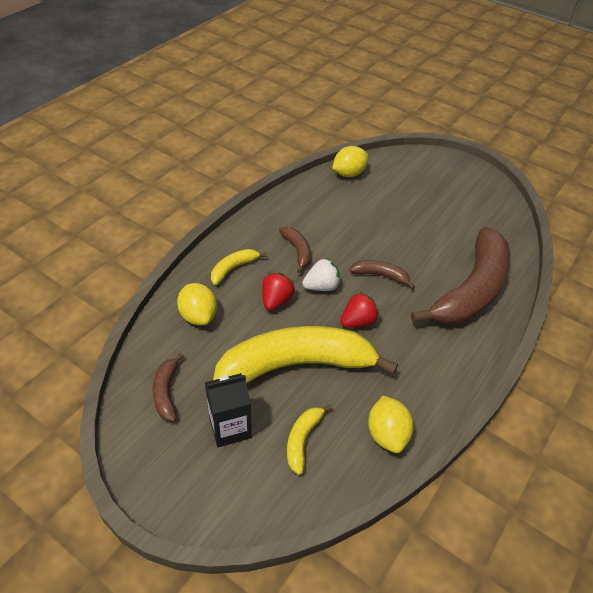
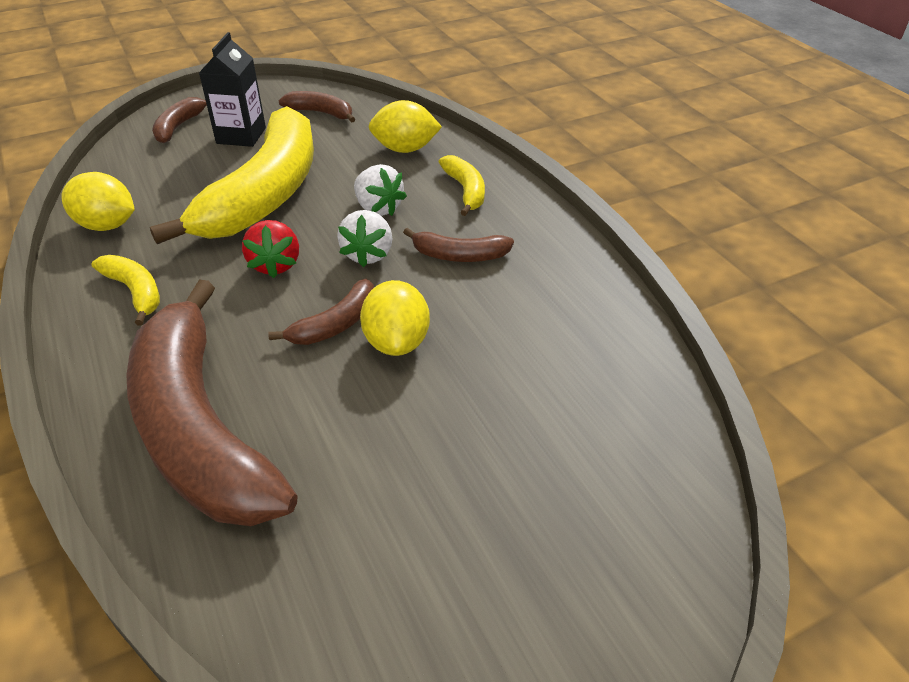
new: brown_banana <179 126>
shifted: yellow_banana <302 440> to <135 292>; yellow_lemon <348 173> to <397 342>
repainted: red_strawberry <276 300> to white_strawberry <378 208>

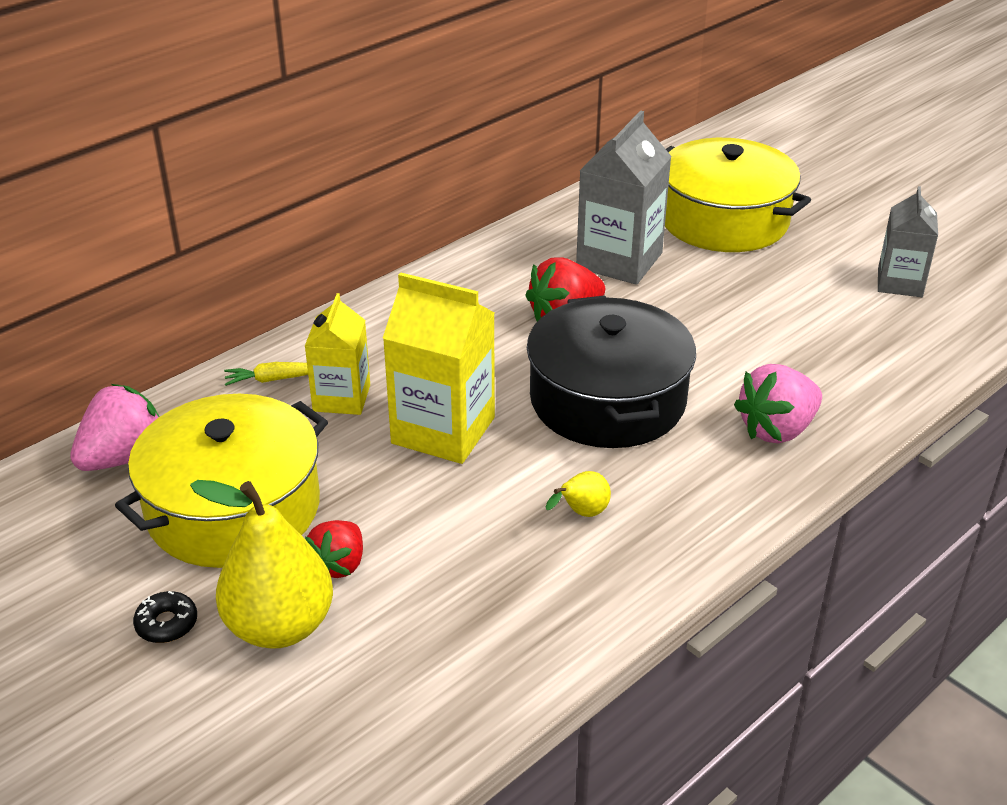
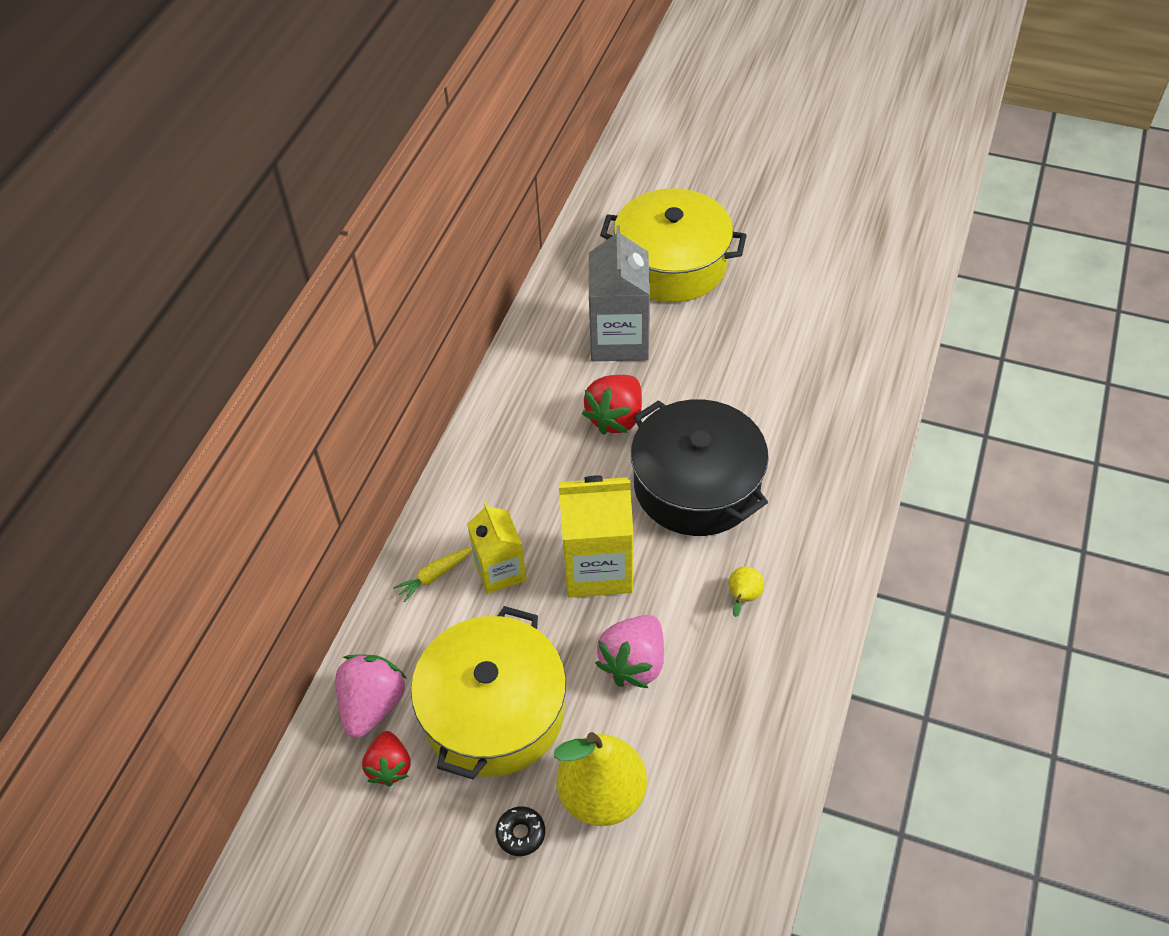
gone: grey_carton <899 283>
shifted: red_strawberry <339 565> to <389 766>; pink_strawberry <777 429> to <633 663>

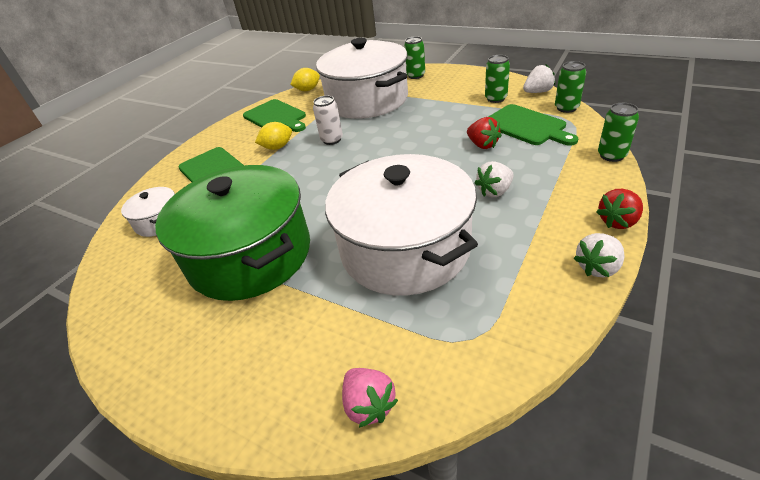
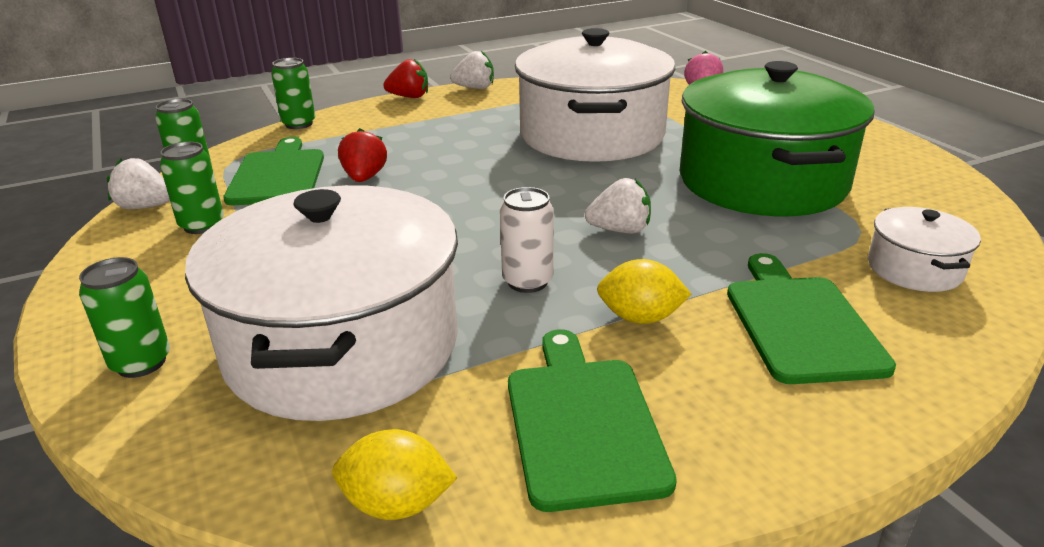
shifted: white_strawberry <494 191> to <620 230>

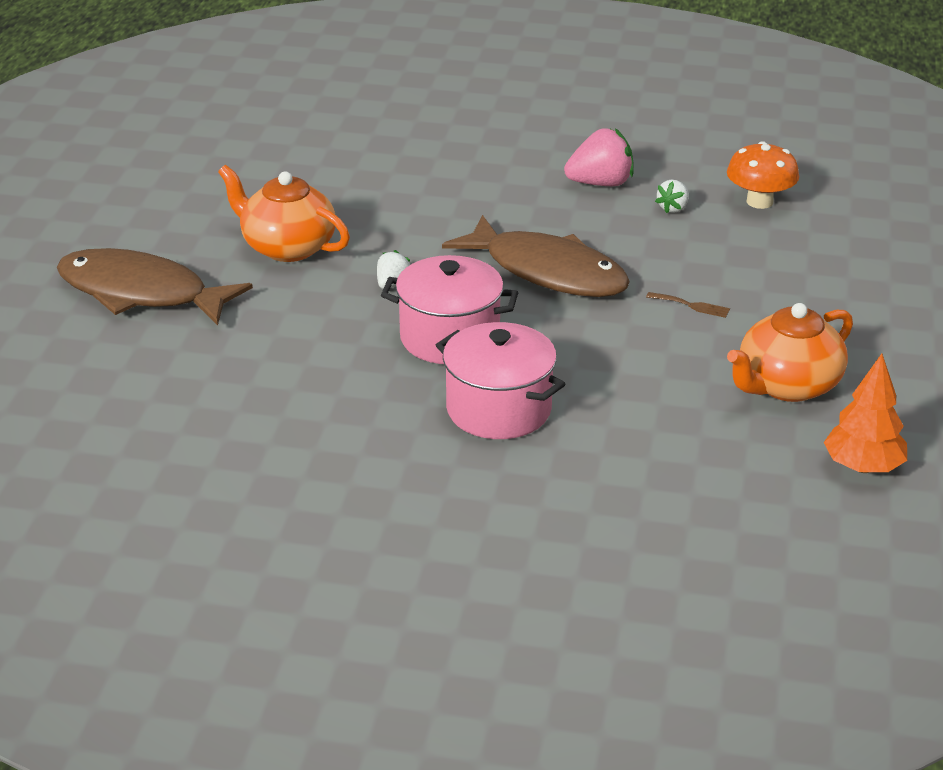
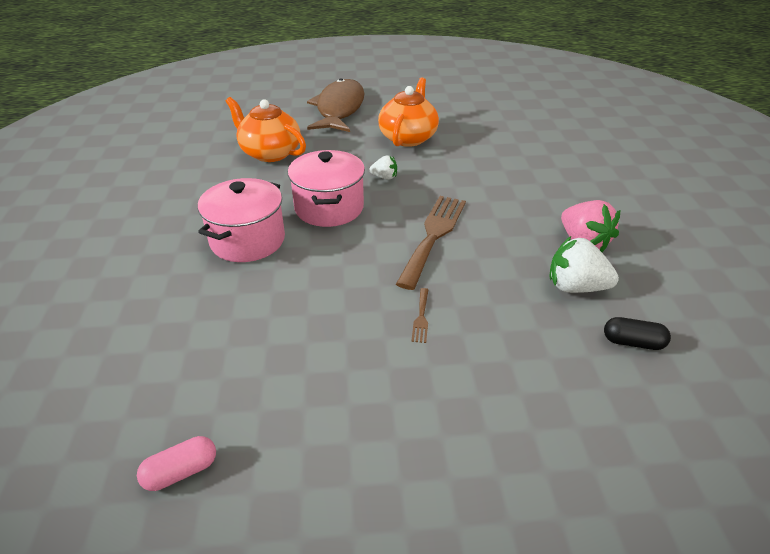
shifted: orange_teapot <787 385> to <270 153>
swapped: brown_fish <548 272> to brown_fork <433 235>; orange_mushroom <759 201> to black_capsule <633 342>; orange_tree <863 467> to pink_capsule <181 472>
scaled: white_strawberry <673 208> = <575 287> x1.82

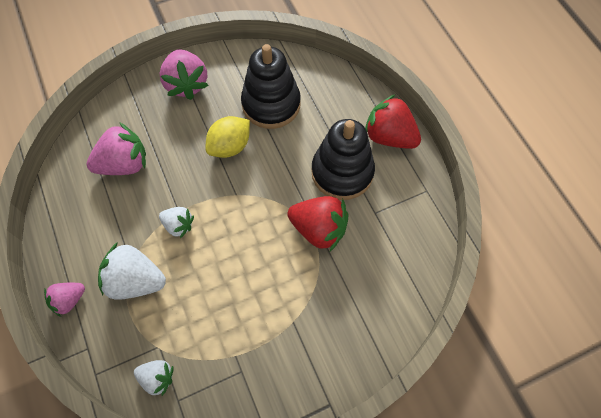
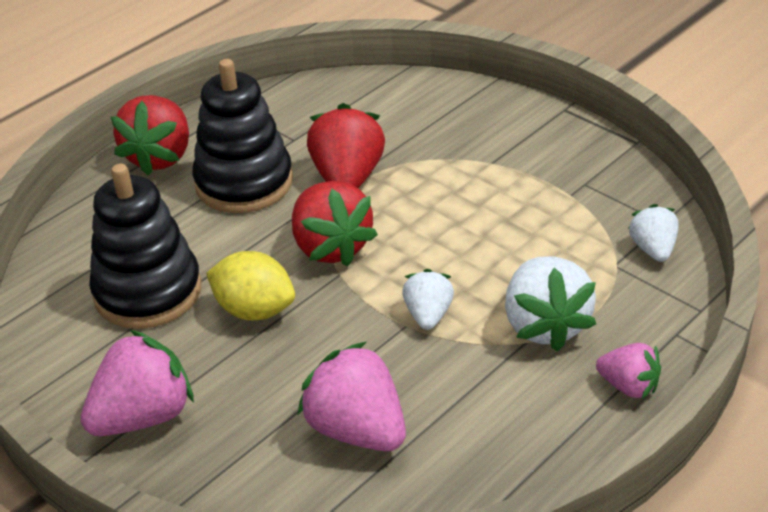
new: red_strawberry <331 247>

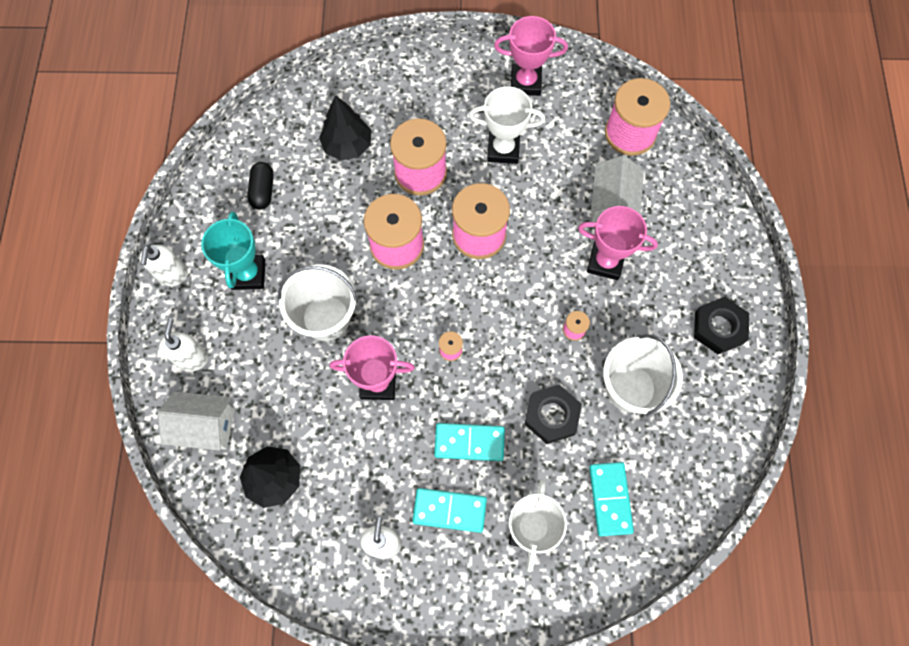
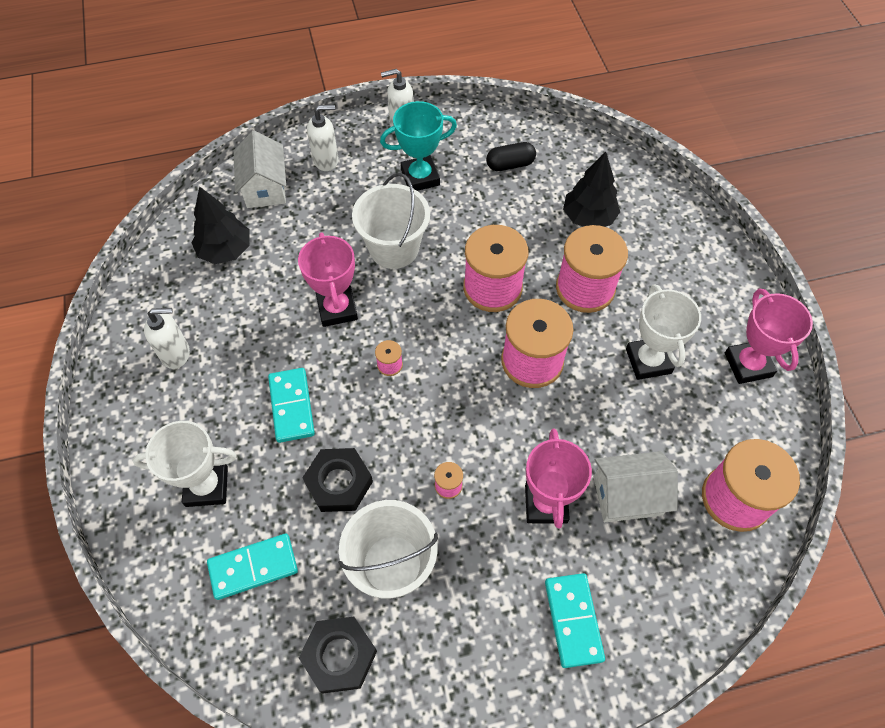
shifted: turquoise_domino <449 510> to <573 620>; black_nut <719 327> to <339 656>

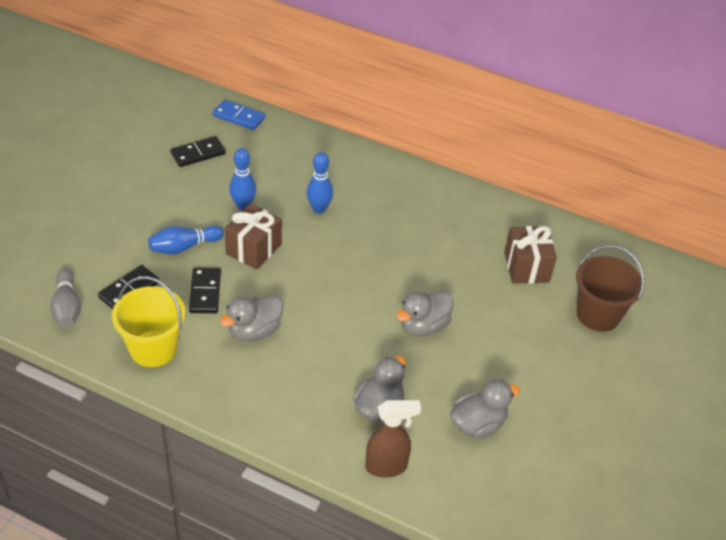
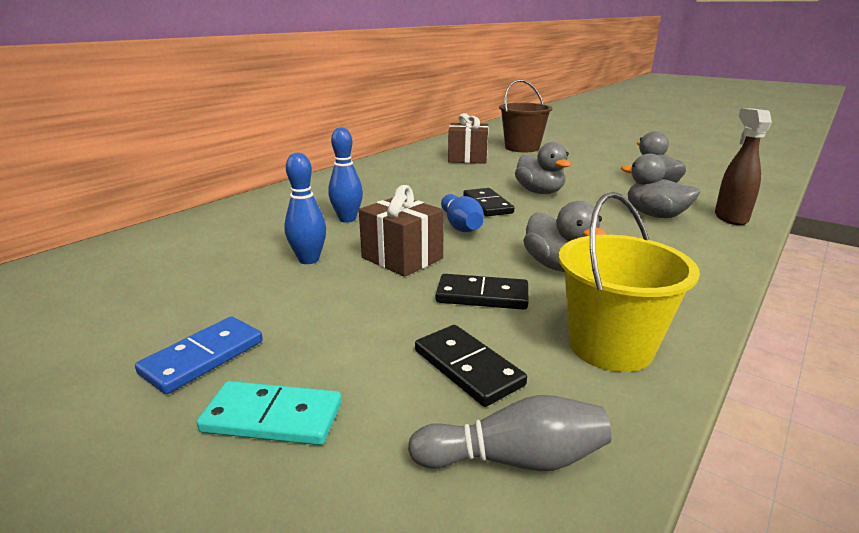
new: turquoise_domino <272 418>
shifted: blue_bowling_pin <184 247> to <461 225>; black_domino <198 154> to <487 205>; blue_domino <238 117> to <203 357>

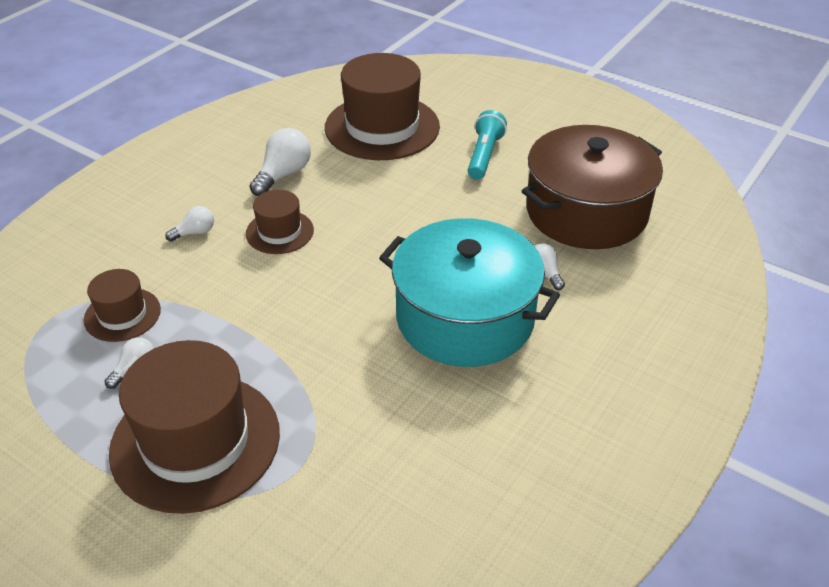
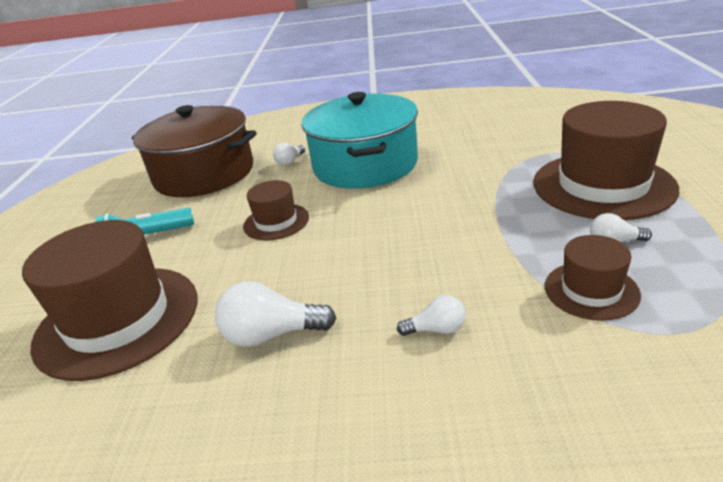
shifted: brown_hat <279 232> to <276 222>
rotated: white_light_bulb <195 232> = <436 329> 150 degrees clockwise

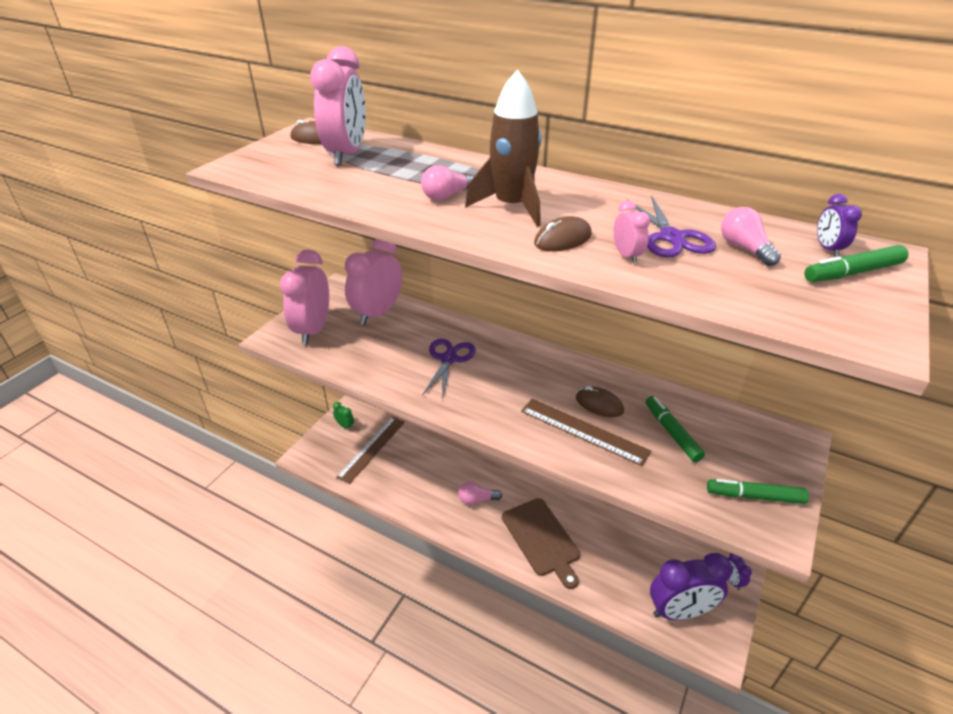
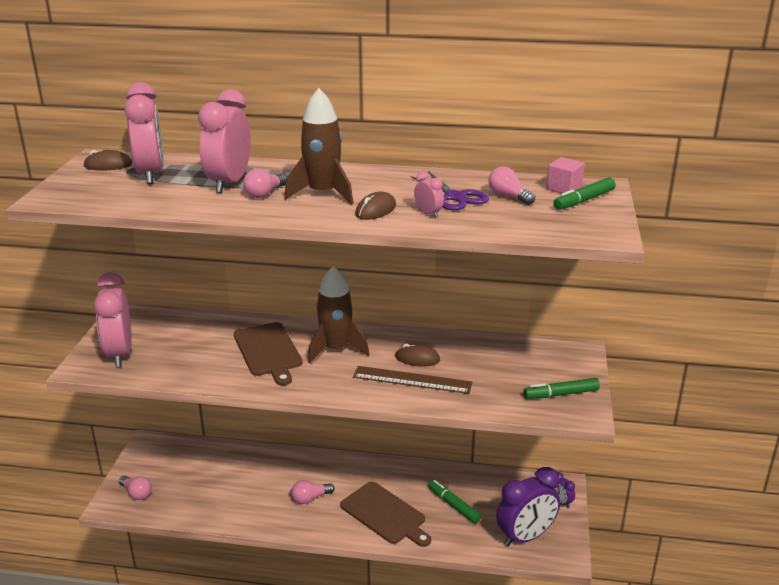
gone: green_clock <345 426>; brown_ruler <372 449>
new: pink_light_bulb <137 493>; brown_rocket <336 349>
shifted: pink_clock <378 313> to <229 183>; green_marker <671 433> to <453 505>
swapped: purple_scissors <449 359> to brown_cutting_board <268 351>; purple_clock <827 249> to pink_cube <564 188>

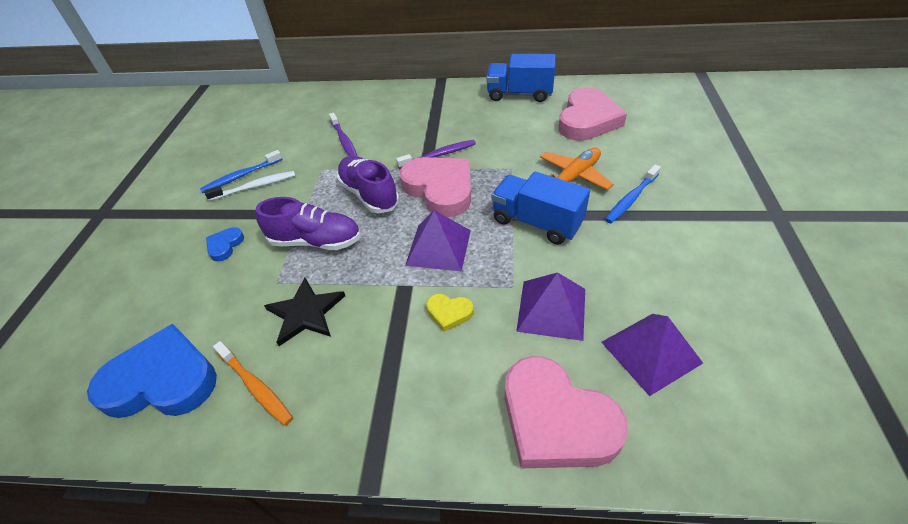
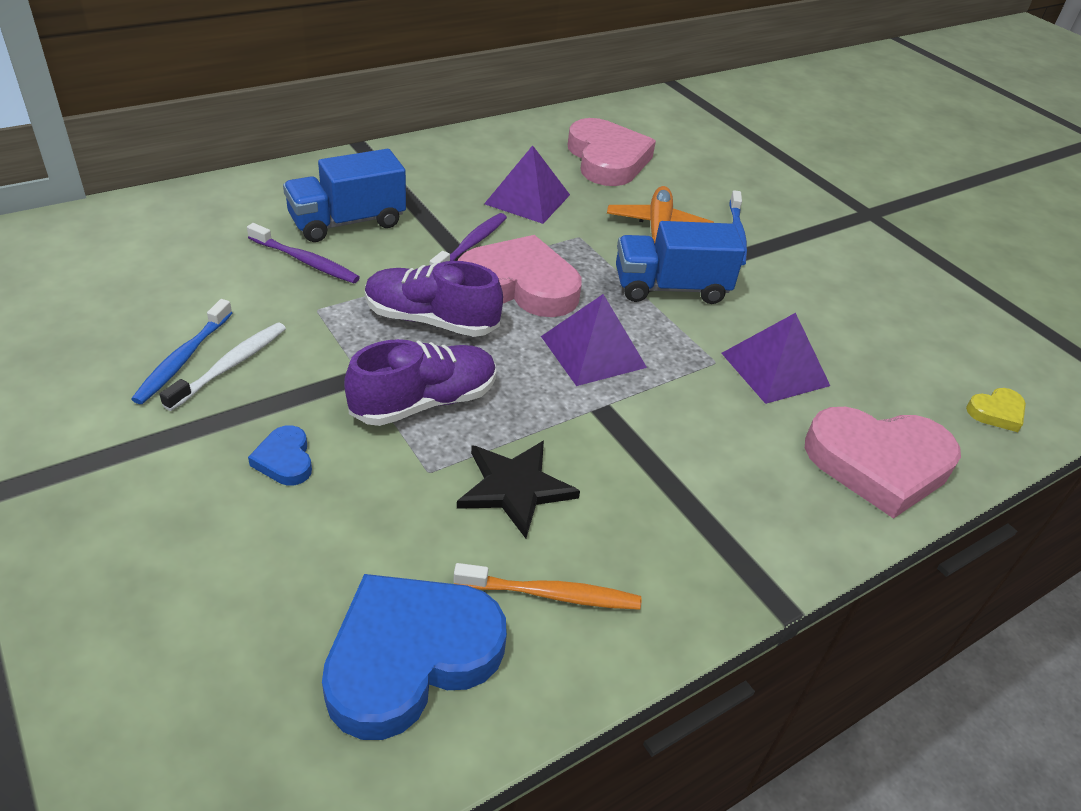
shifted: yellow_heart <449 313> to <996 412>; blue_truck <519 94> to <347 222>; purple_pyramid <651 352> to <527 199>

